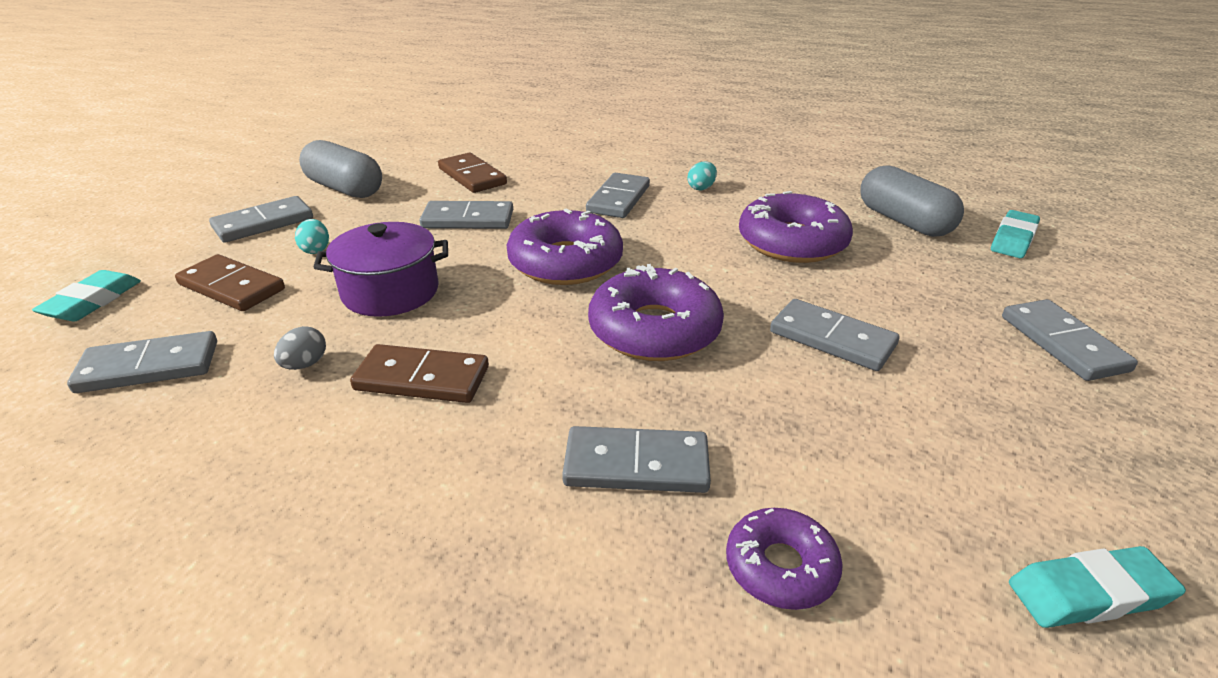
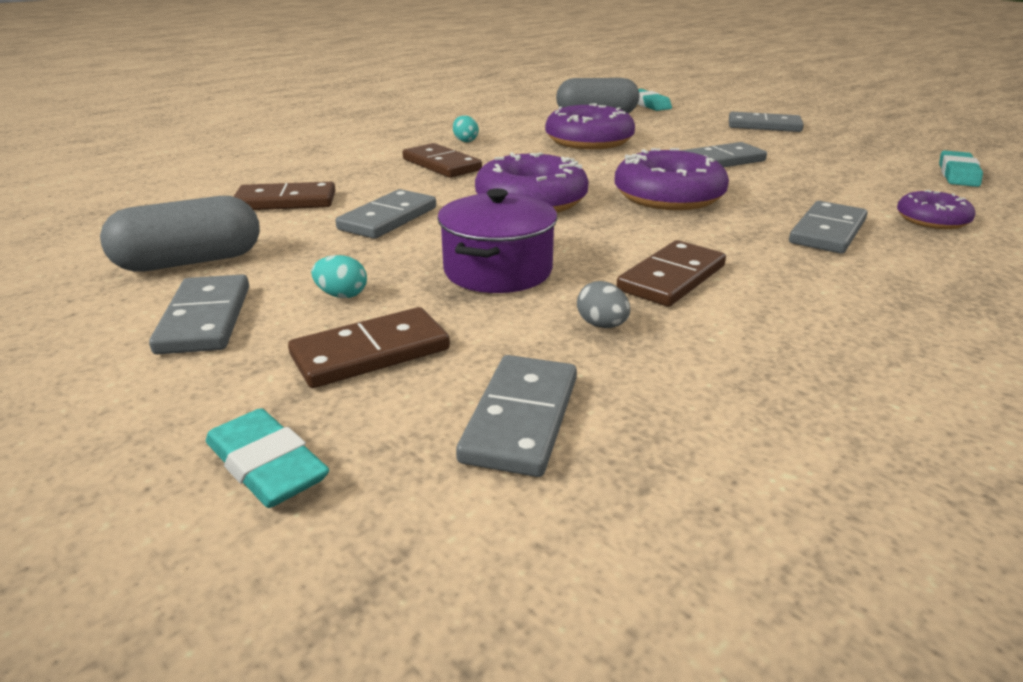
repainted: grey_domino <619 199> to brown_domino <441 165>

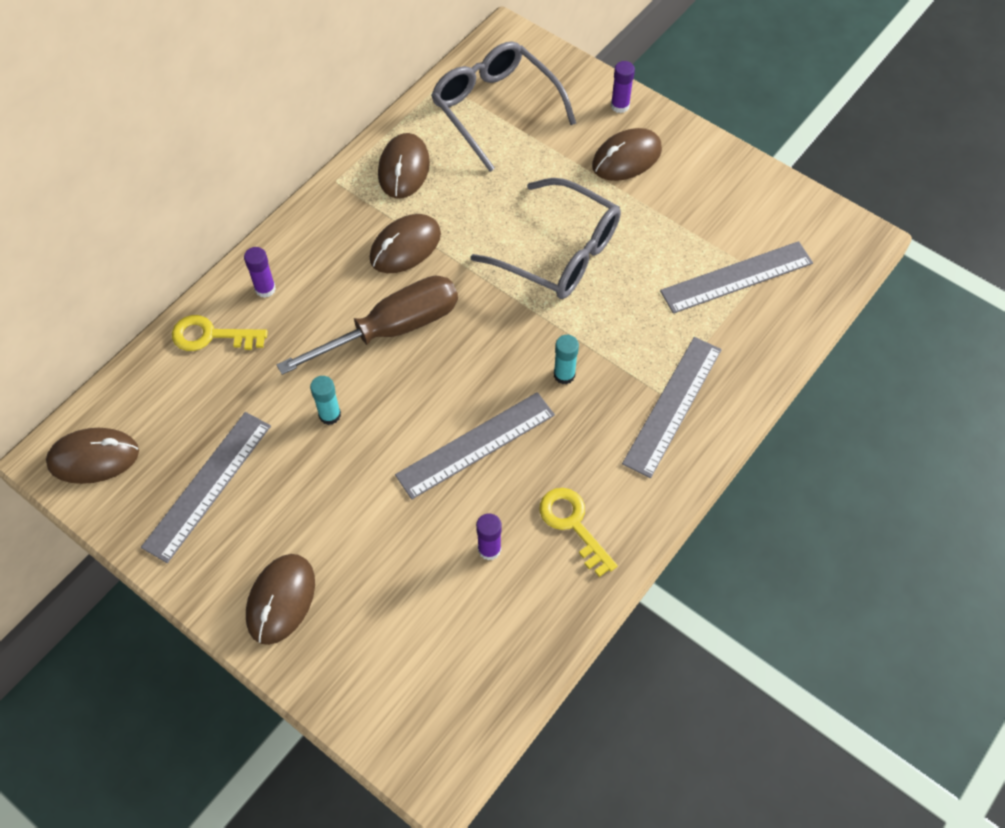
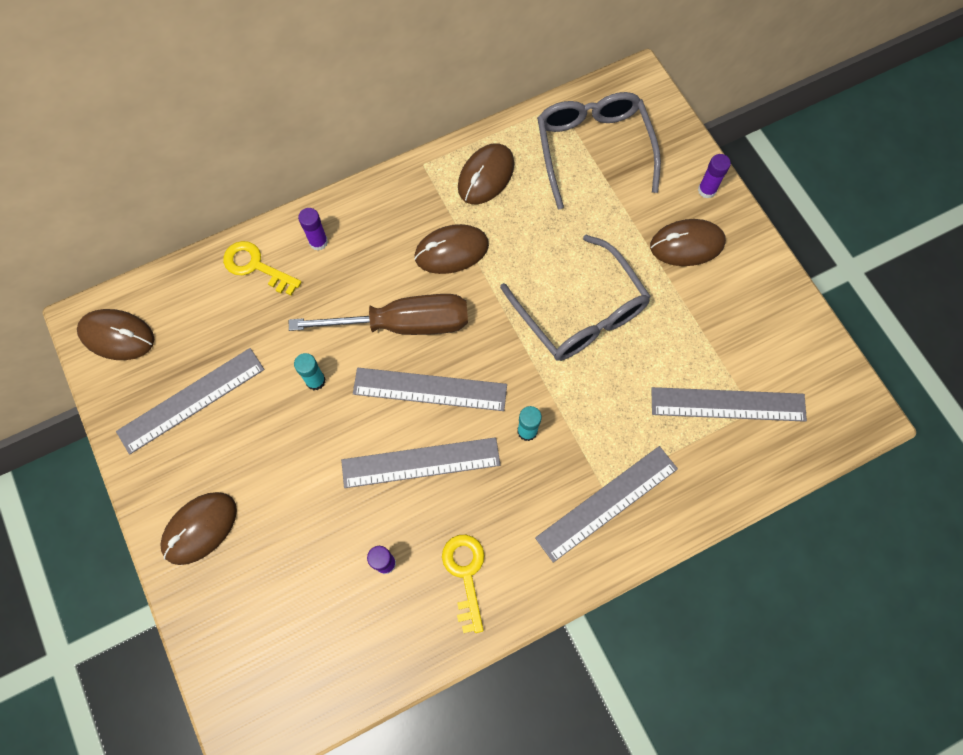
new: grey_ruler <430 389>

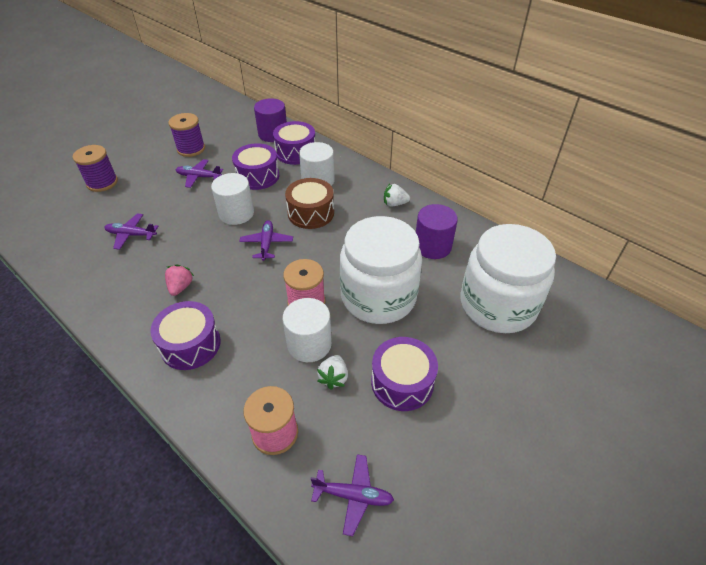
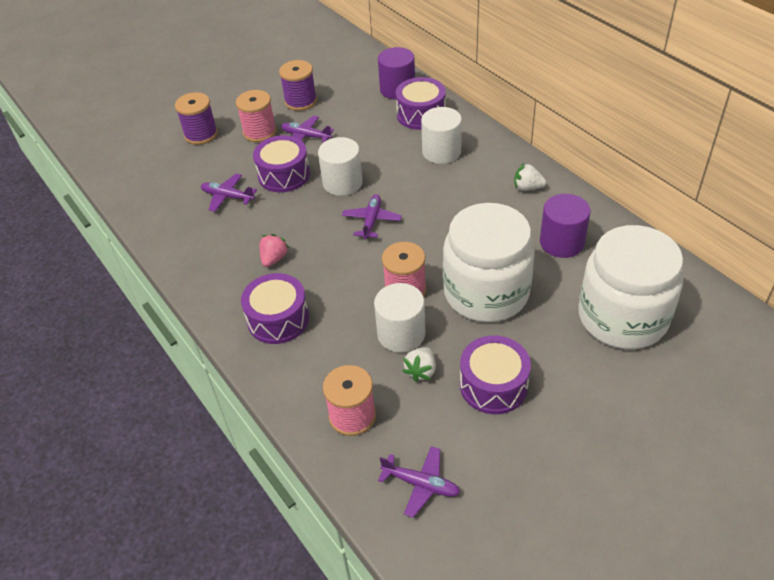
gone: brown_drum <311 213>
new: pink_spool <260 132>
shifted: purple_drum <257 176> to <284 175>

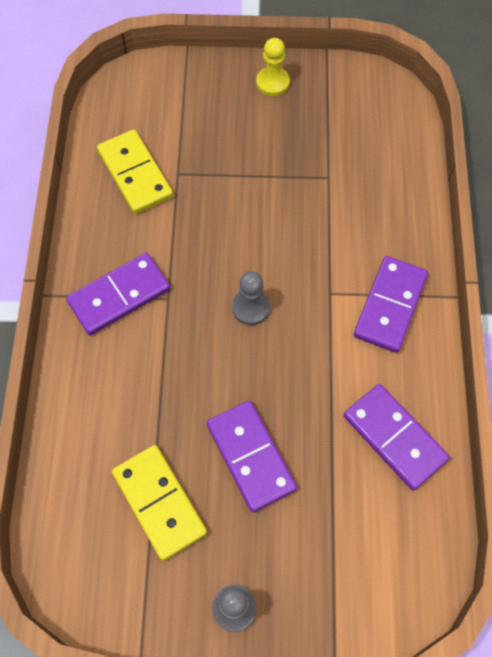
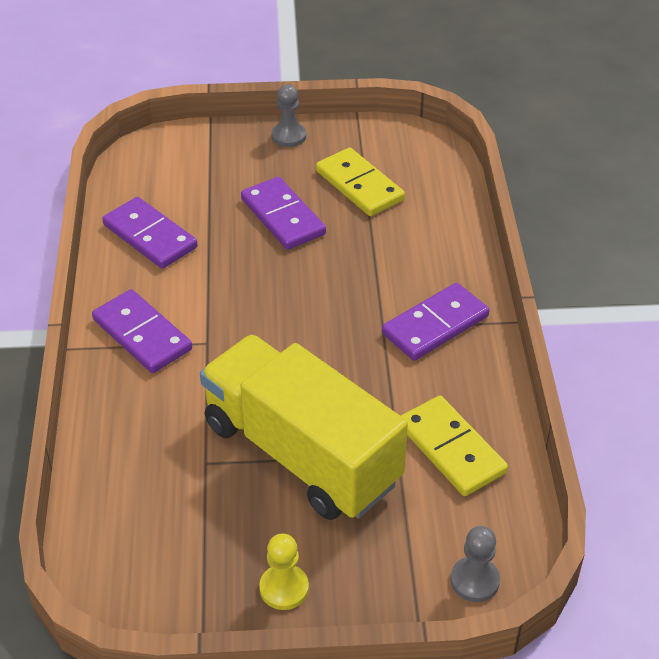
new: yellow_truck <301 453>
shifted: grey_pawn <251 307> to <474 580>
rotated: purple_domino <390 306> = <142 335> 60 degrees counterclockwise

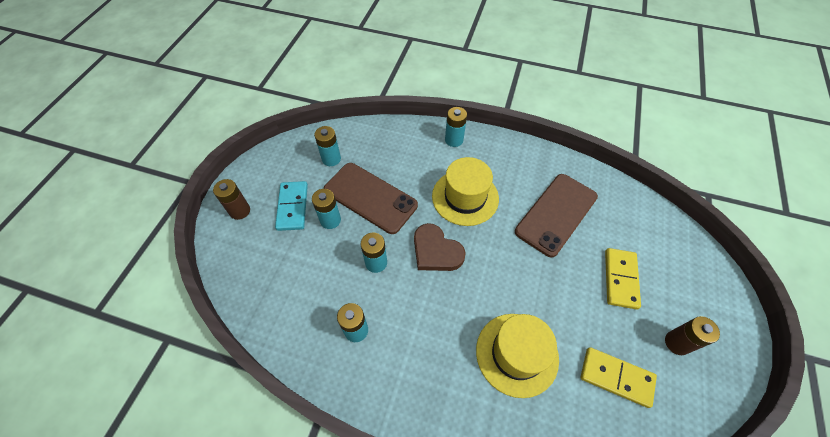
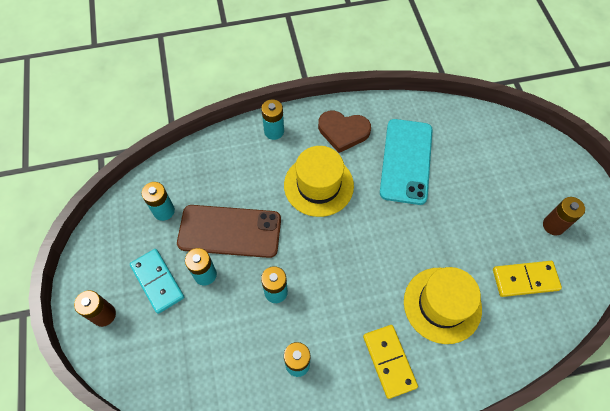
shifted: brown_heart <436 251> to <343 132>; yellow_domino <620 279> to <389 361>
repainted: brown_phone <556 214> to turquoise_phone <406 161>

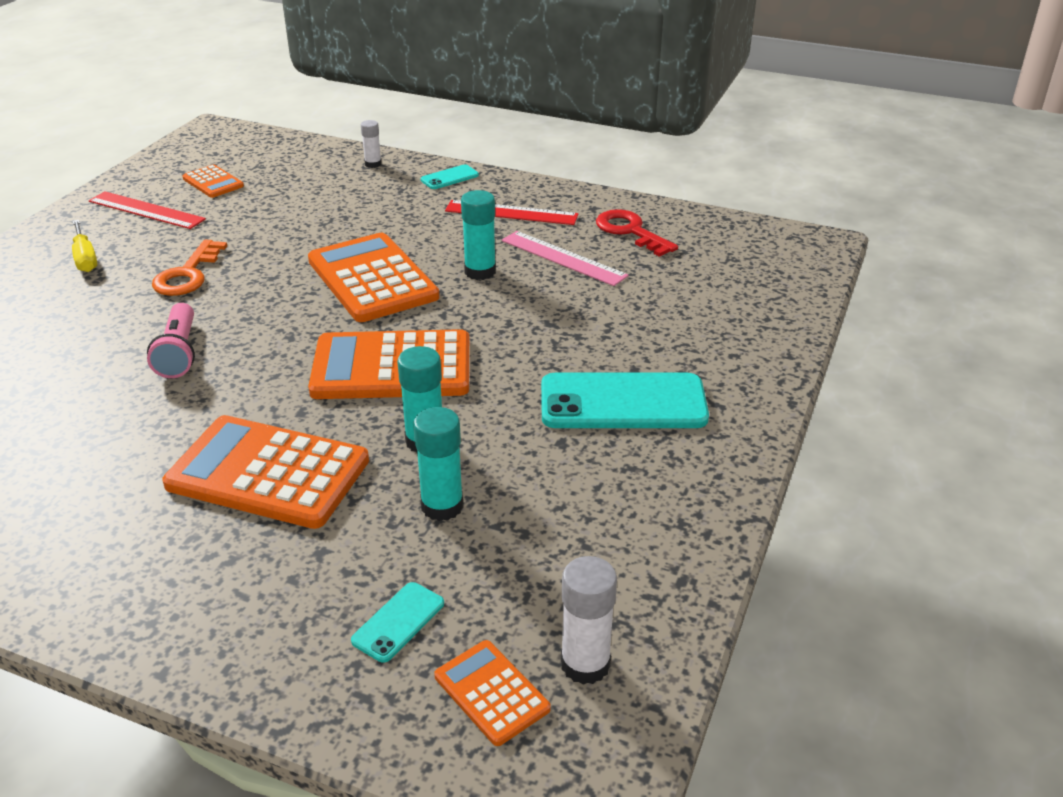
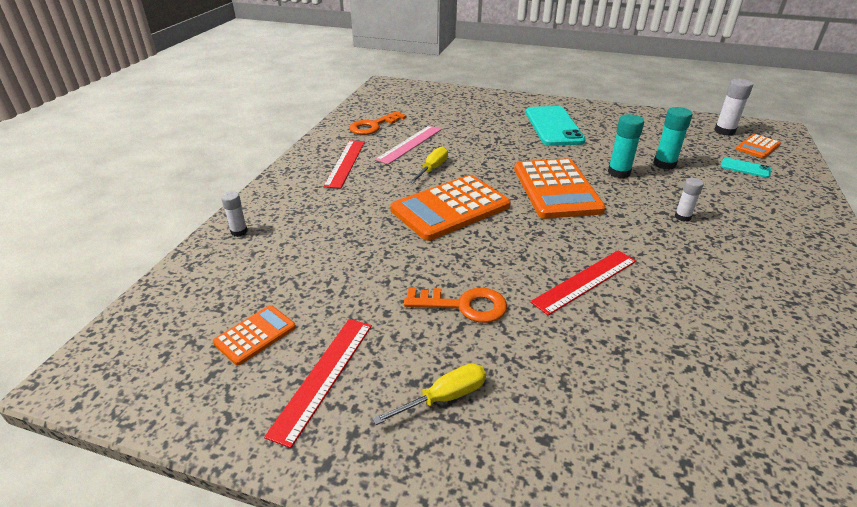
gone: turquoise_phone <449 178>
swapped: pink_flashlight <178 353> to red_ruler <585 281>; orange_calculator <268 473> to white_glue_stick <682 217>; turquoise_glue_stick <480 272> to yellow_screwdriver <432 169>
repainted: red_key <630 231> to orange_key <373 126>

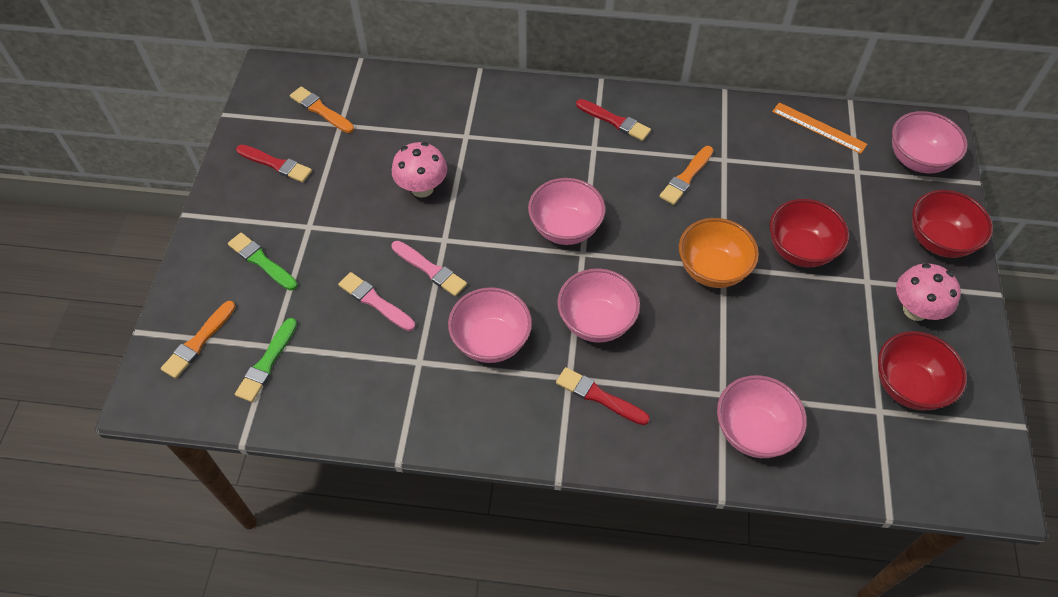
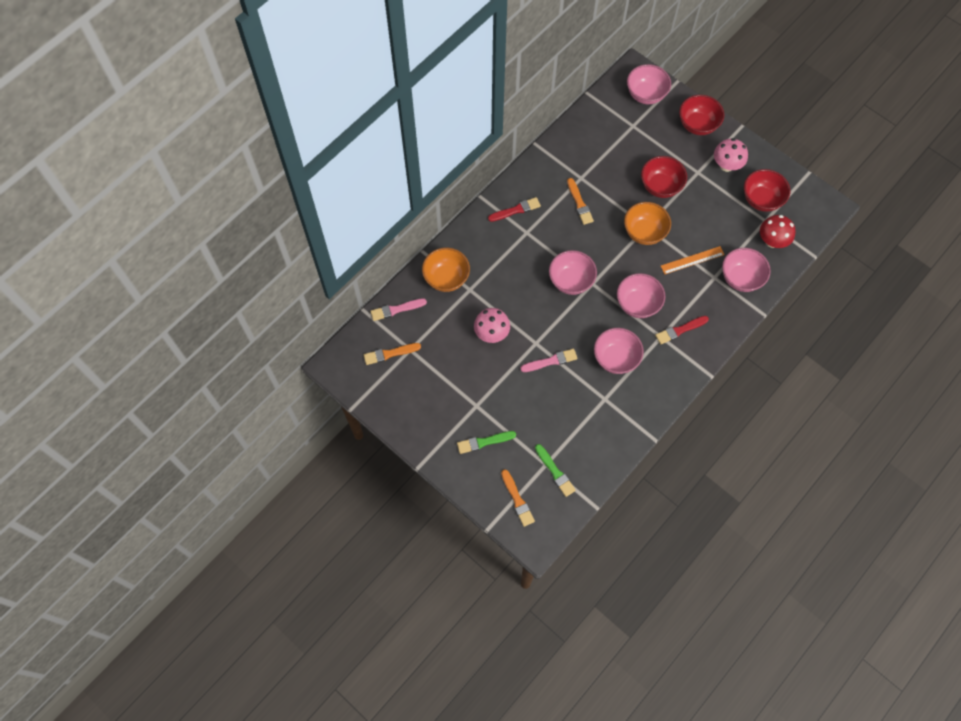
gone: red_brush <276 164>
new: orange_bowl <446 278>; red_mushroom <772 241>
shifted: pink_brush <375 301> to <396 309>; orange_ruler <819 128> to <692 260>

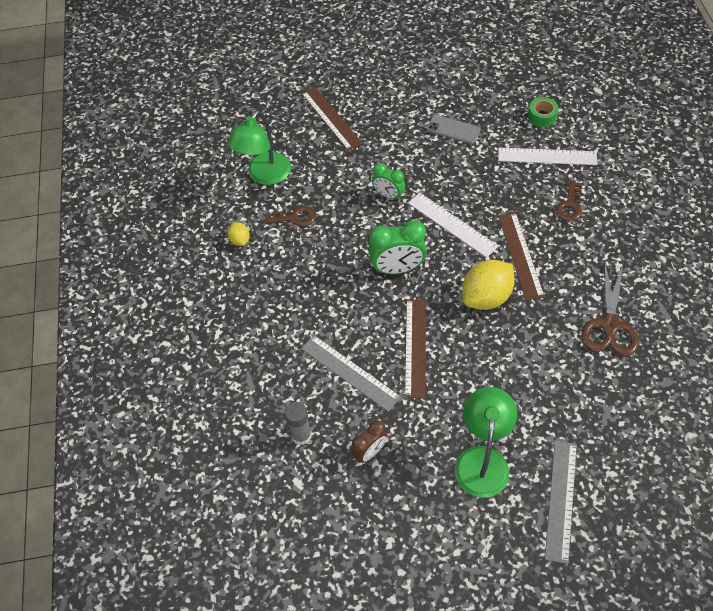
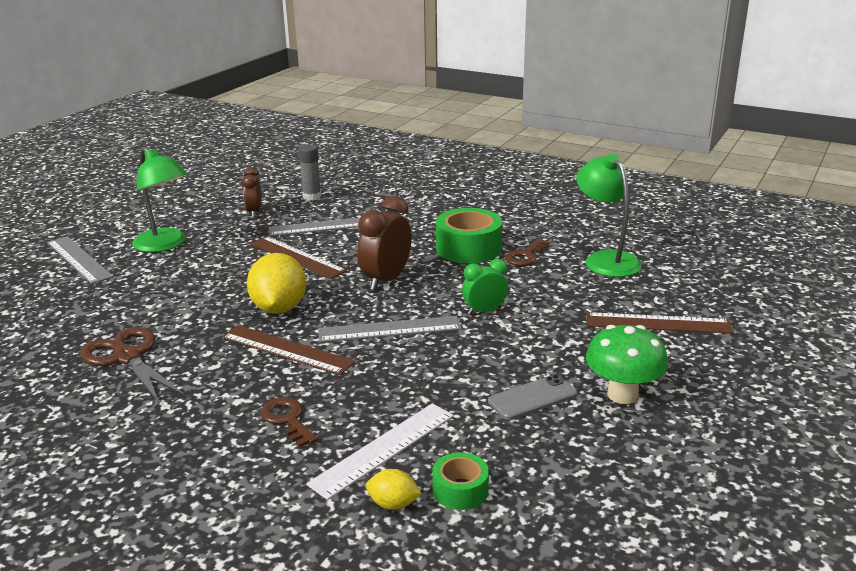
new: green_tape <468 248>; green_mushroom <622 394>
shifted: yellow_lemon <240 240> to <393 504>
repainted: green_clock <397 268> to brown_clock <386 280>; white_ruler <452 224> to grey_ruler <389 329>

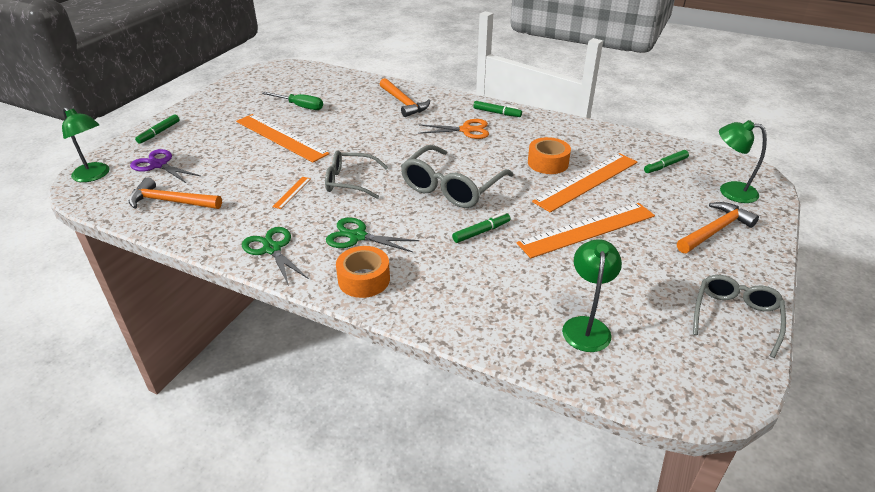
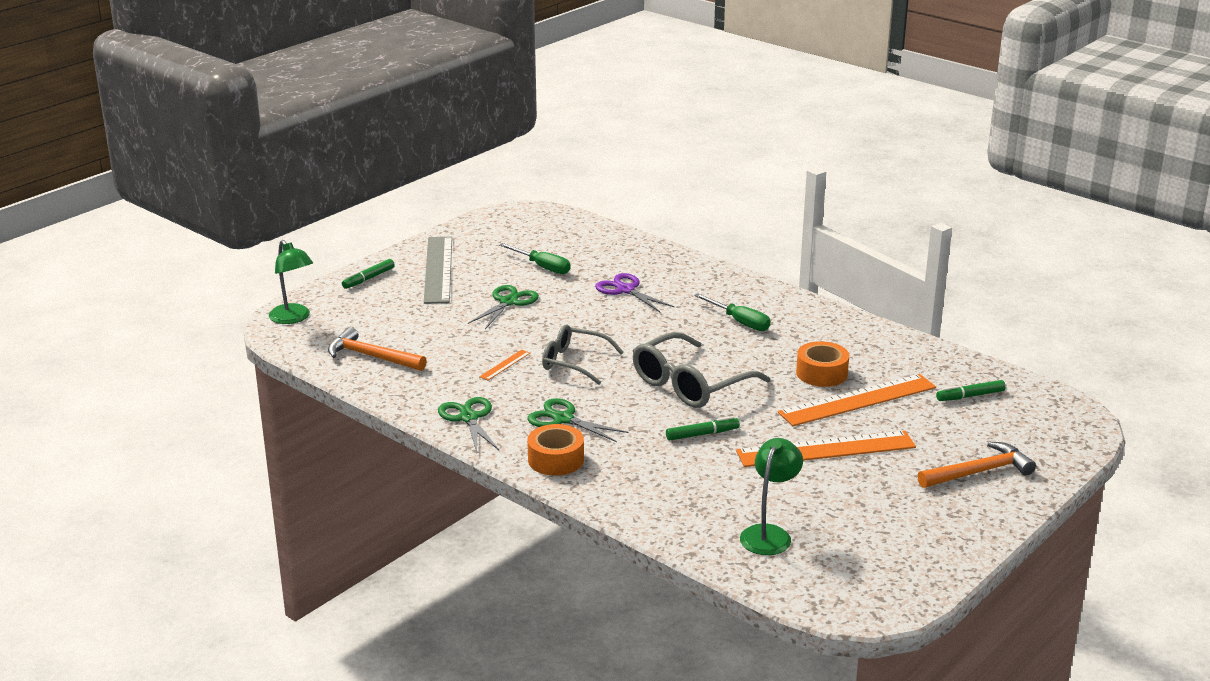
gone: orange_hammer <403 103>; green_marker <497 113>; grey_glasses <735 317>; green_lamp <730 191>
new: grey_ruler <438 269>
shifted: purple_scissors <158 165> to <625 290>
swapped: orange_ruler <281 137> to green_scissors <508 302>; orange_scissors <466 130> to green_screwdriver <739 322>

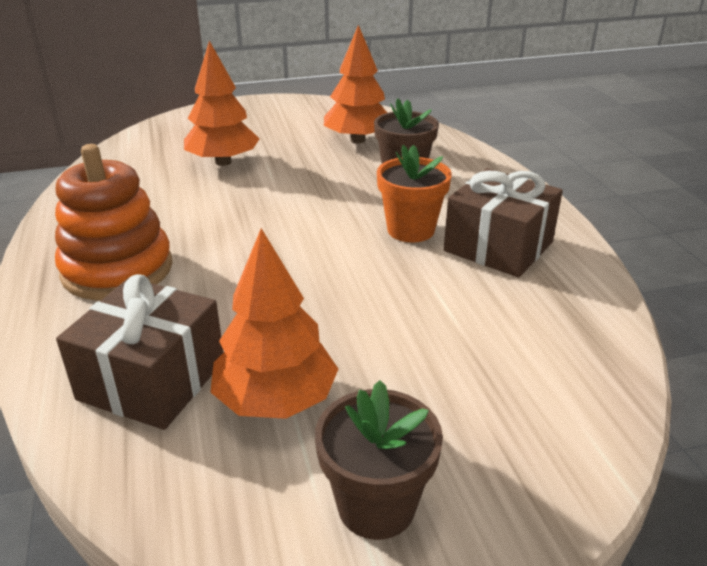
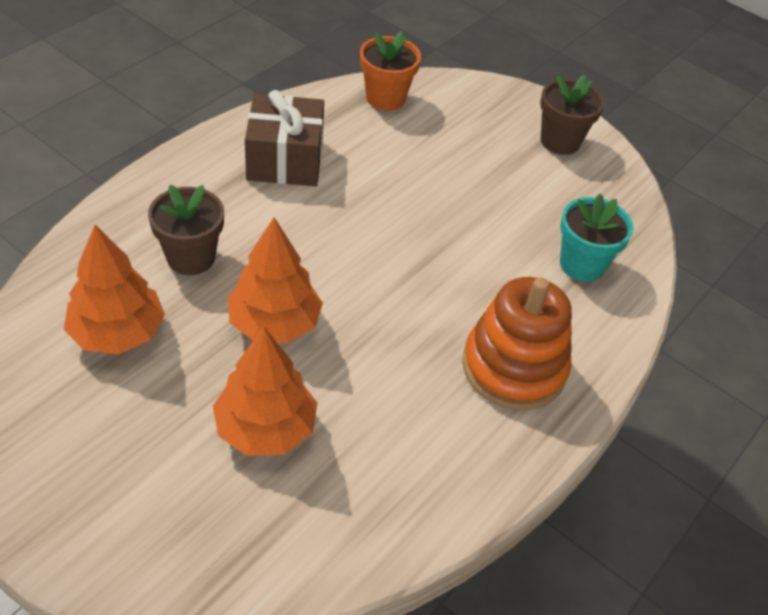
shifted: orange_tree <276 400> to <274 323>; orange_flower_pot <410 230> to <385 98>
swapped: brown_gift <152 380> to turquoise_flower_pot <582 265>

